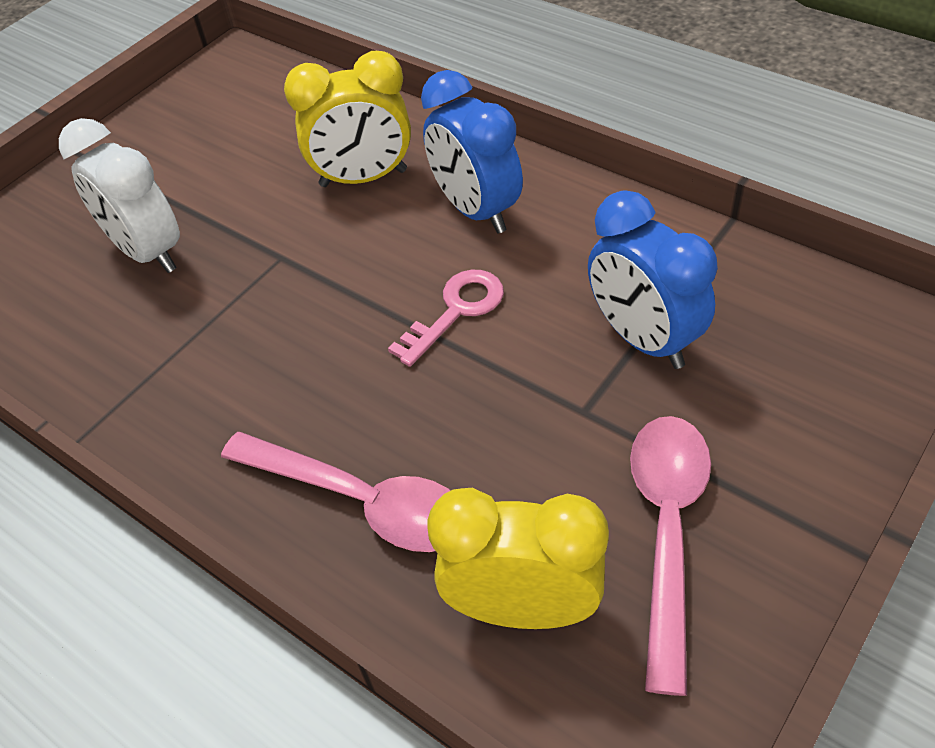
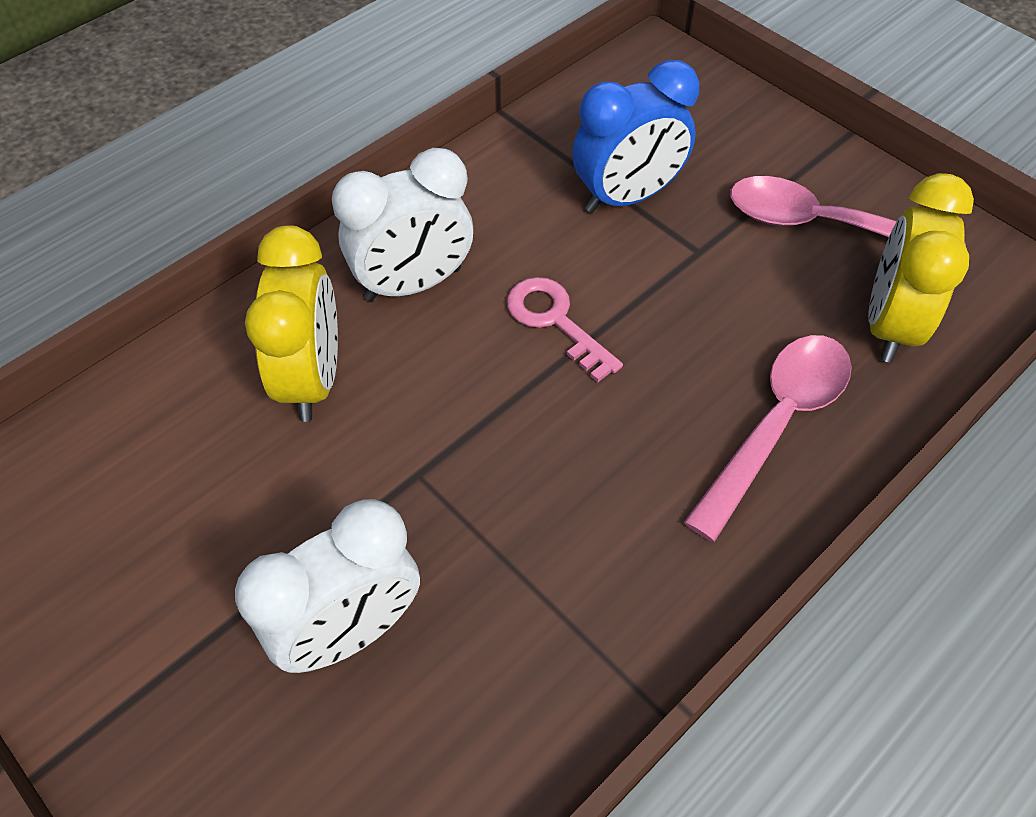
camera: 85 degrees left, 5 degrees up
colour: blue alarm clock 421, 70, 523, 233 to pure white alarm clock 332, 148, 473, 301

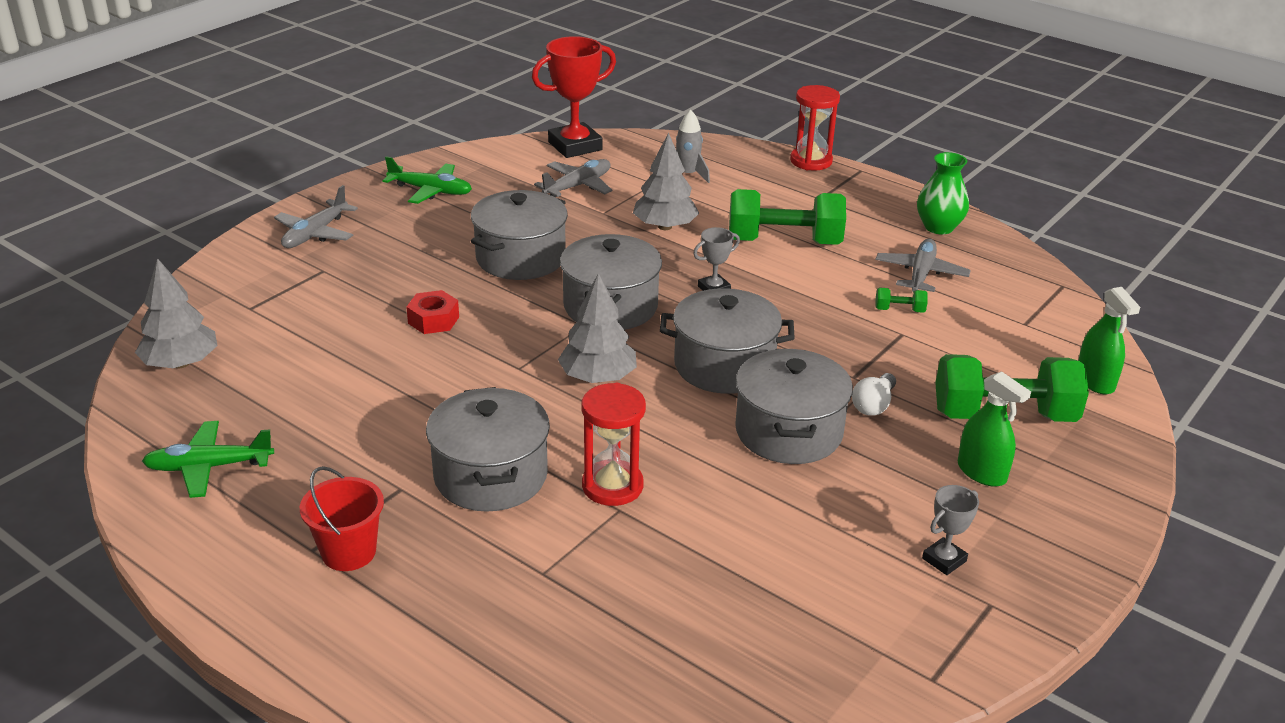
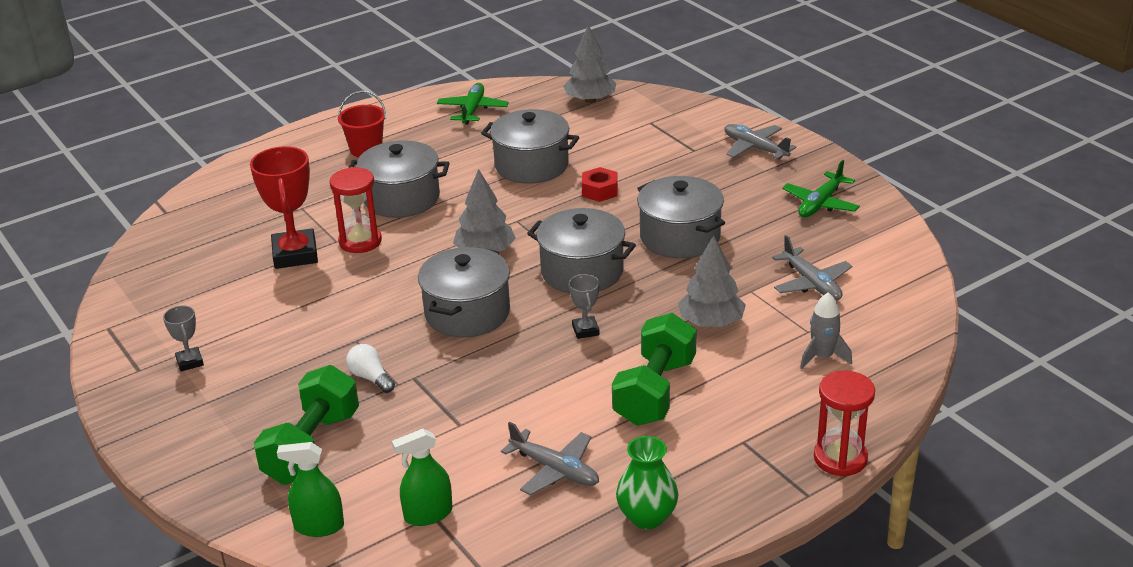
camera: 110 degrees right, 0 degrees up
missing: green free weight 875, 287, 928, 313
relocated: crimson award cup 532, 36, 616, 158 to 250, 146, 318, 269; green spray cleaner 958, 371, 1031, 487 to 392, 429, 453, 526; gray cooking pot 735, 349, 853, 464 to 481, 109, 579, 184

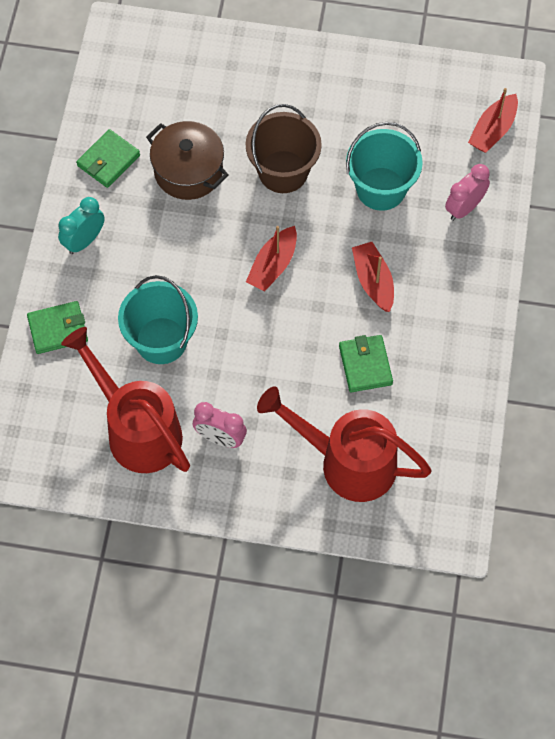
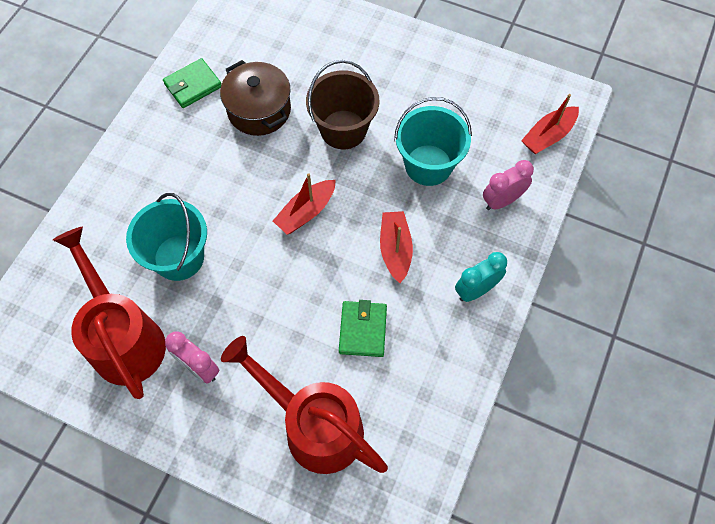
camera: 15 degrees right, 0 degrees up
missing: green card wallet 27, 301, 88, 354
relocated: turquoise alarm clock 58, 197, 105, 254 to 455, 252, 507, 302

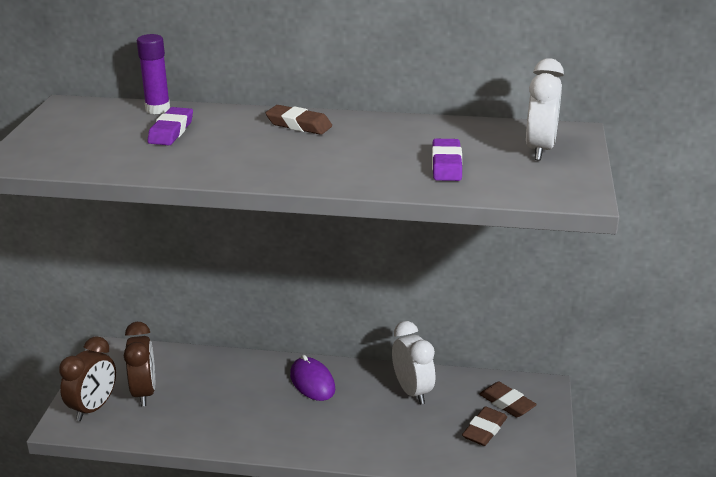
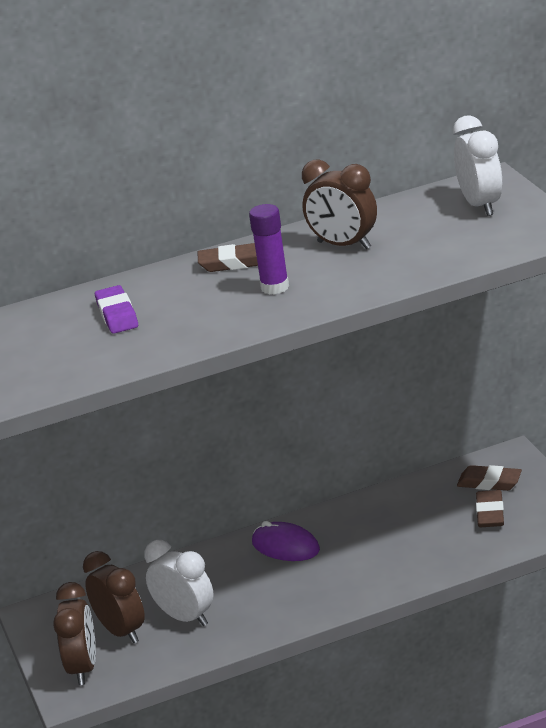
camera: 25 degrees left, 0 degrees up
missing: royal purple pencil eraser 432, 139, 462, 181
appeared: dark brown alarm clock 302, 160, 377, 249
relocated: pure white alarm clock 392, 321, 435, 405 to 144, 540, 214, 626; royal purple glue stick 137, 34, 170, 114 to 249, 204, 289, 295

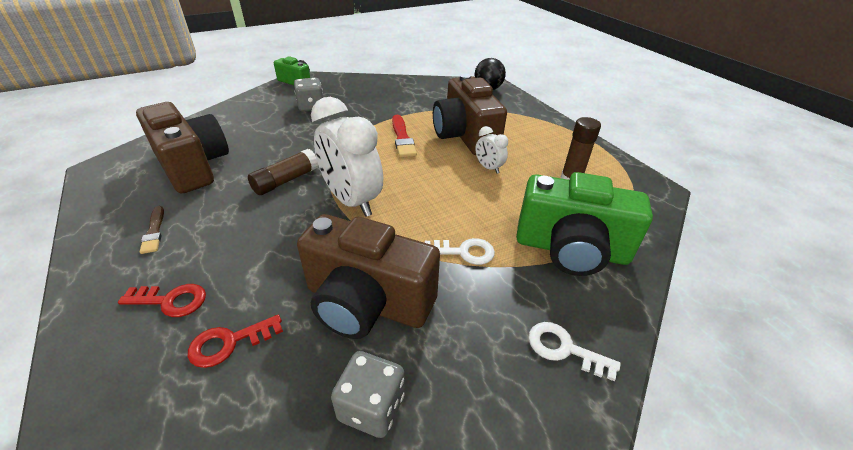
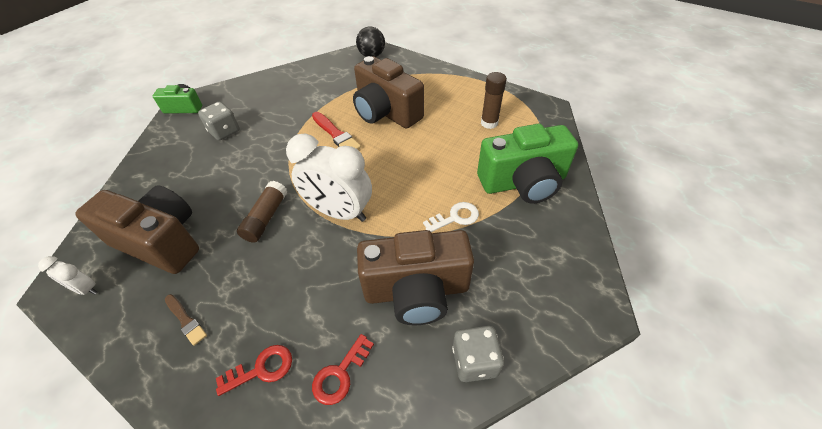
camera: 25 degrees left, 10 degrees up
missing: pure white door key 528, 322, 621, 381
relocated: pure white alarm clock 475, 126, 508, 174 to 38, 256, 97, 295

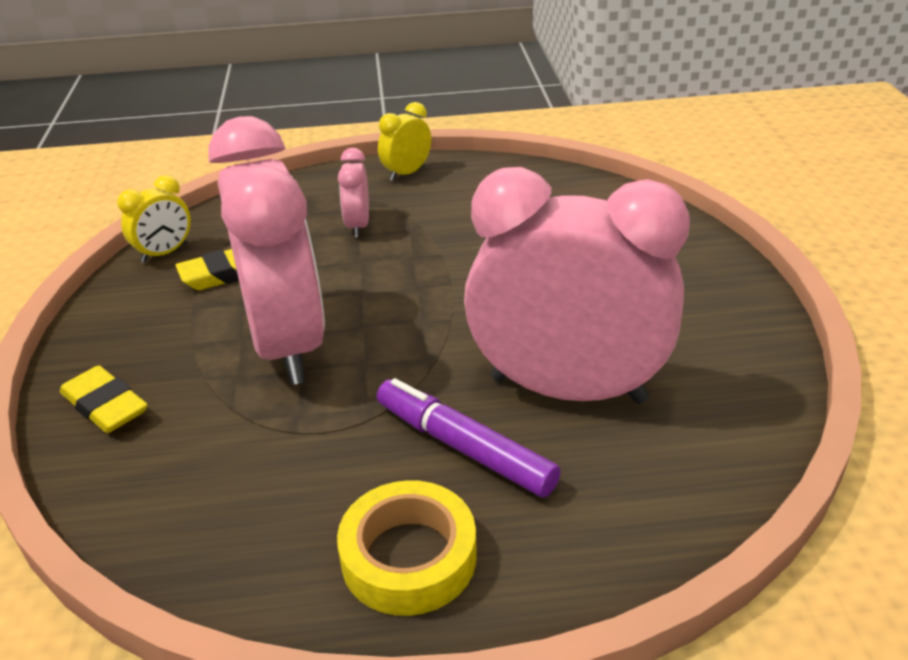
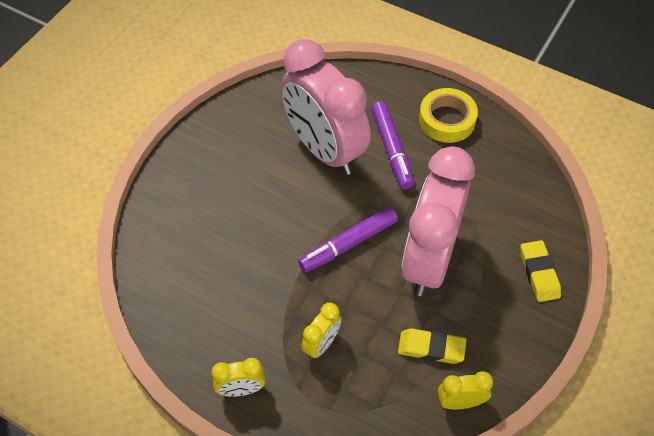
camera: 145 degrees left, 20 degrees up
appeared: royal purple marker pen 298, 207, 398, 272
colour: pink alarm clock 338, 148, 369, 238 to bright yellow alarm clock 301, 303, 342, 359

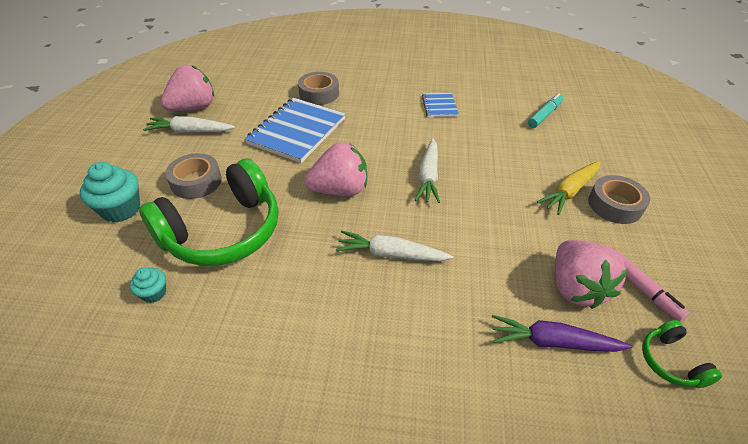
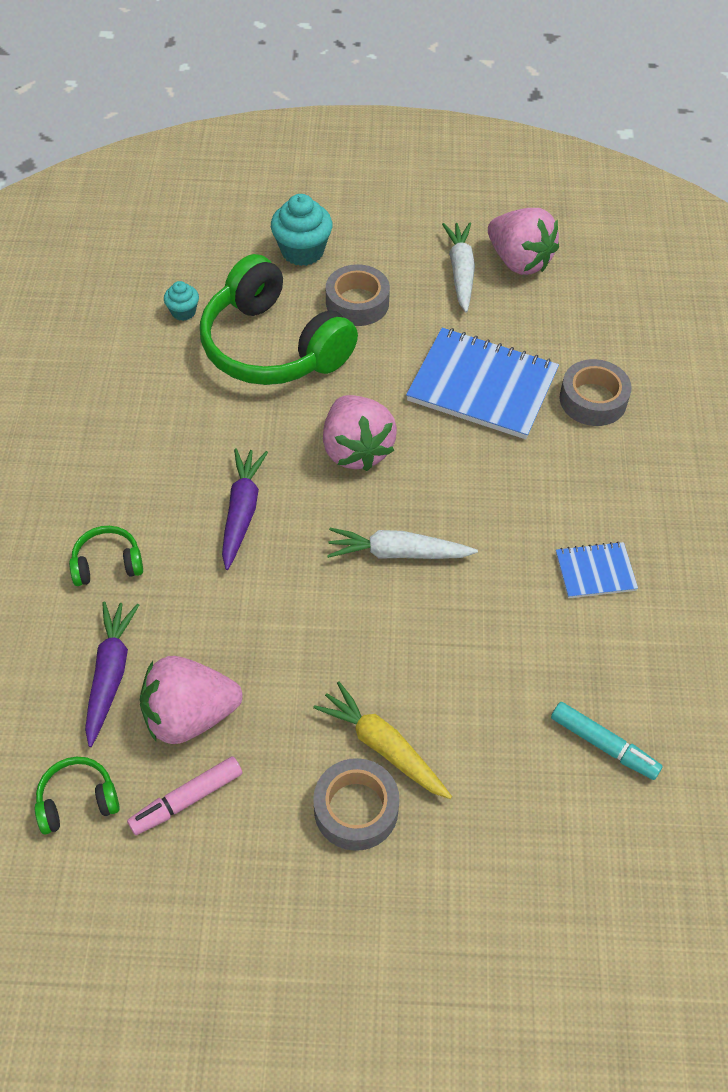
camera: 85 degrees right, 10 degrees up
appeared: green headset 69, 526, 143, 586
colour: pure white toy carrot 336, 231, 453, 261 to royal purple toy carrot 222, 449, 268, 570

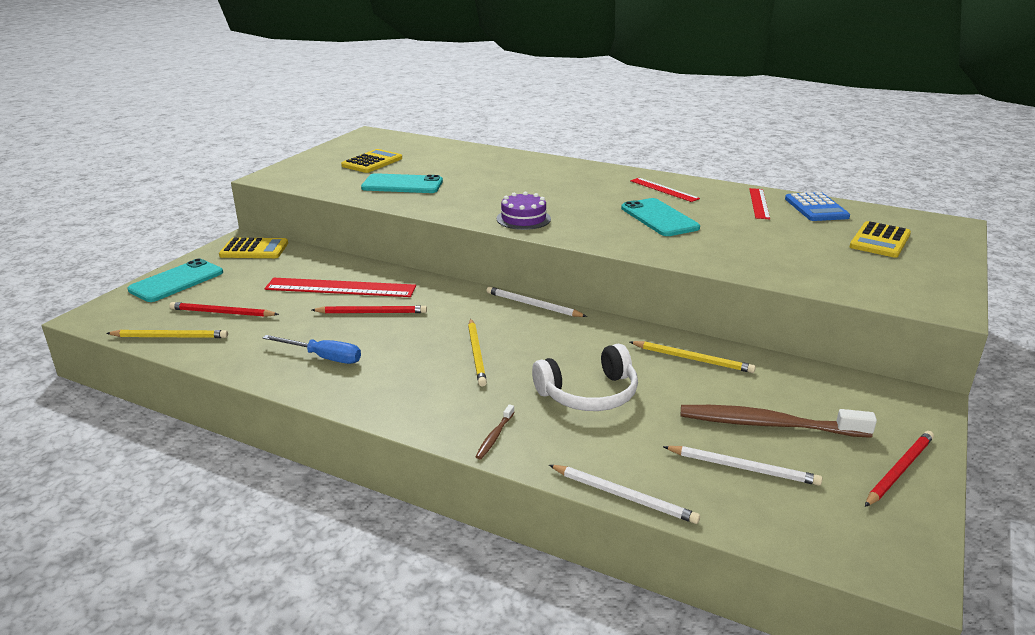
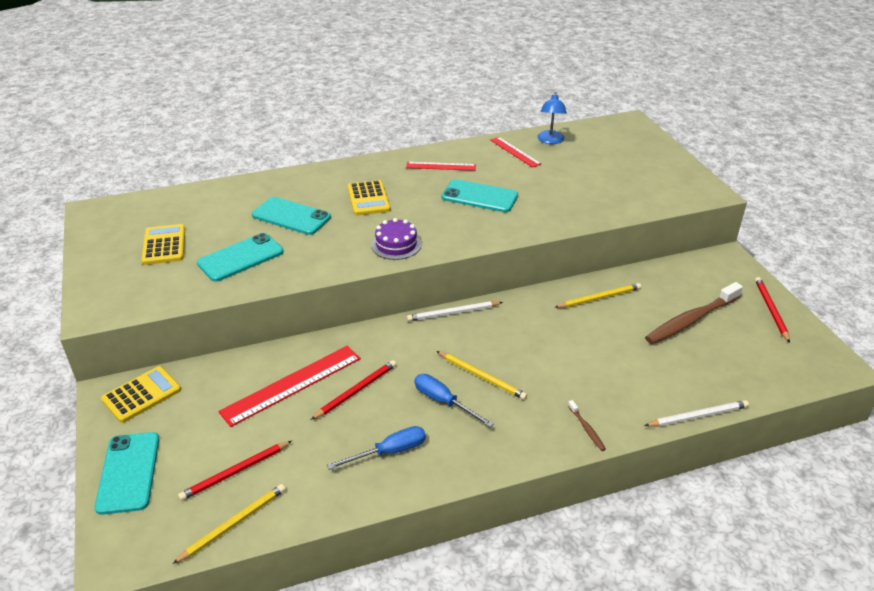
camera: 45 degrees left, 10 degrees up
missing: pure white headset 532, 344, 638, 411; pure white lead pencil 663, 446, 822, 486
appeared: turquoise phone 252, 197, 331, 235; blue screwdriver 414, 374, 494, 427
relocated: bright yellow adding machine 850, 221, 911, 258 to 347, 180, 390, 215
exchanged: blue adding machine 785, 192, 850, 221 to blue lamp 538, 92, 567, 144

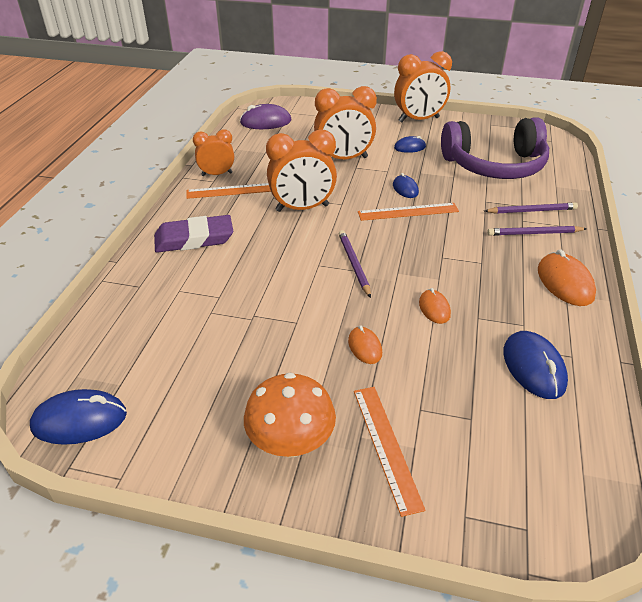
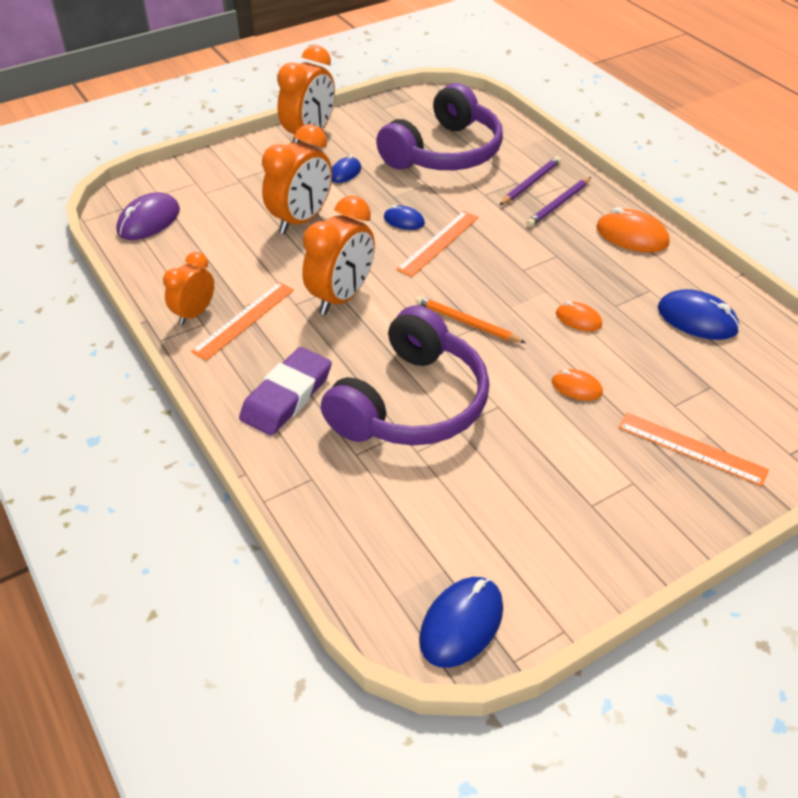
camera: 45 degrees left, 5 degrees up
missing: orange mushroom 244, 373, 336, 458
appeared: royal purple headset 321, 305, 489, 445
colour: royal purple lead pencil 339, 230, 371, 298 to orange lead pencil 415, 296, 526, 343

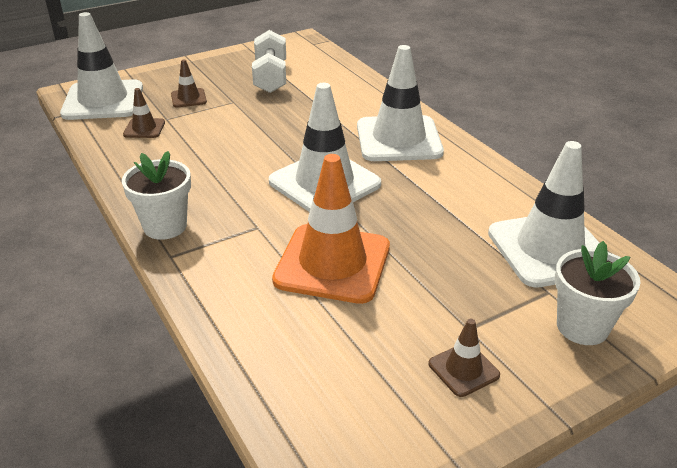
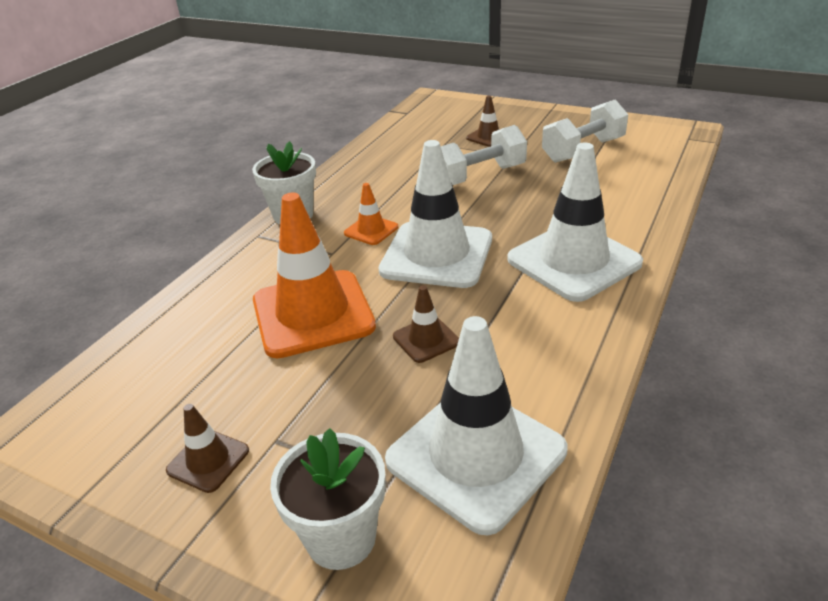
camera: 60 degrees right, 0 degrees up
missing: pure white safety cone 60, 12, 143, 120
appeared: orange safety cone 344, 183, 398, 245; pure white free weight 441, 125, 527, 185
relocated: dark brown safety cone 123, 88, 165, 138 to 393, 285, 459, 363

